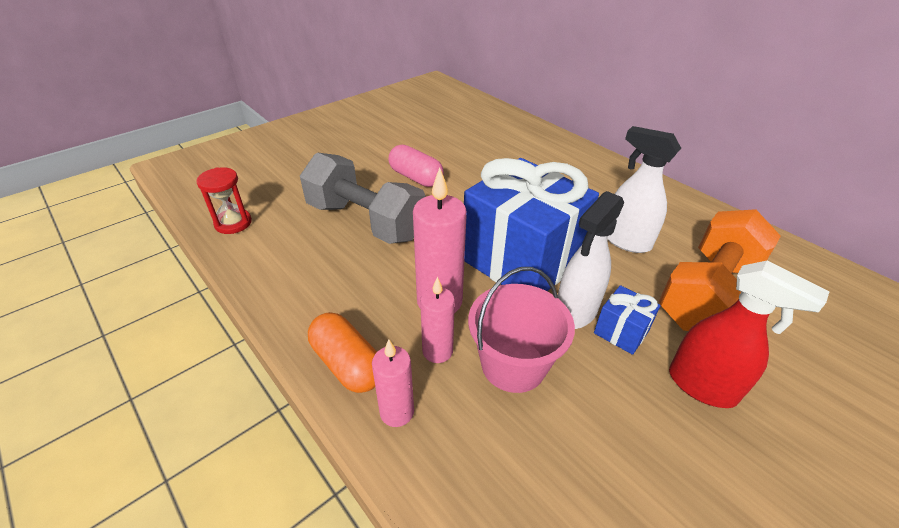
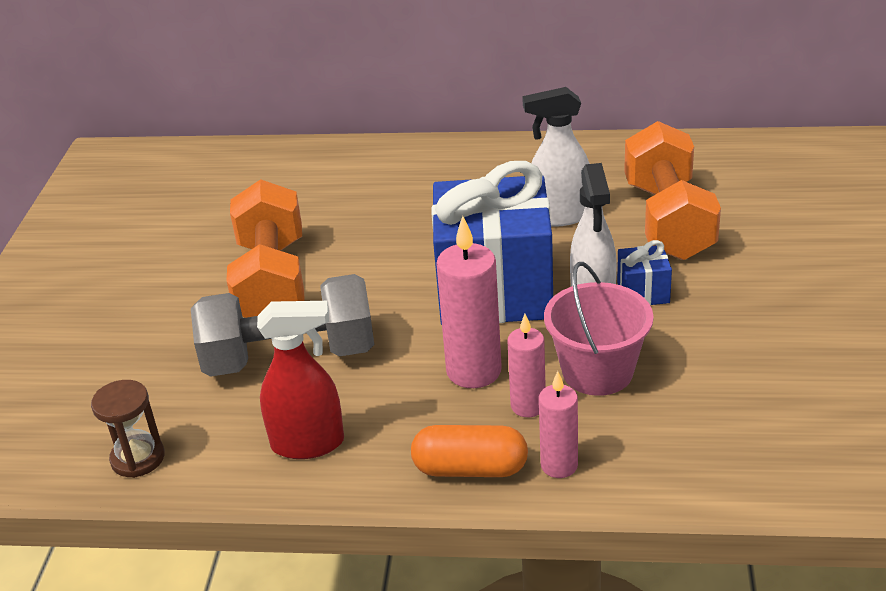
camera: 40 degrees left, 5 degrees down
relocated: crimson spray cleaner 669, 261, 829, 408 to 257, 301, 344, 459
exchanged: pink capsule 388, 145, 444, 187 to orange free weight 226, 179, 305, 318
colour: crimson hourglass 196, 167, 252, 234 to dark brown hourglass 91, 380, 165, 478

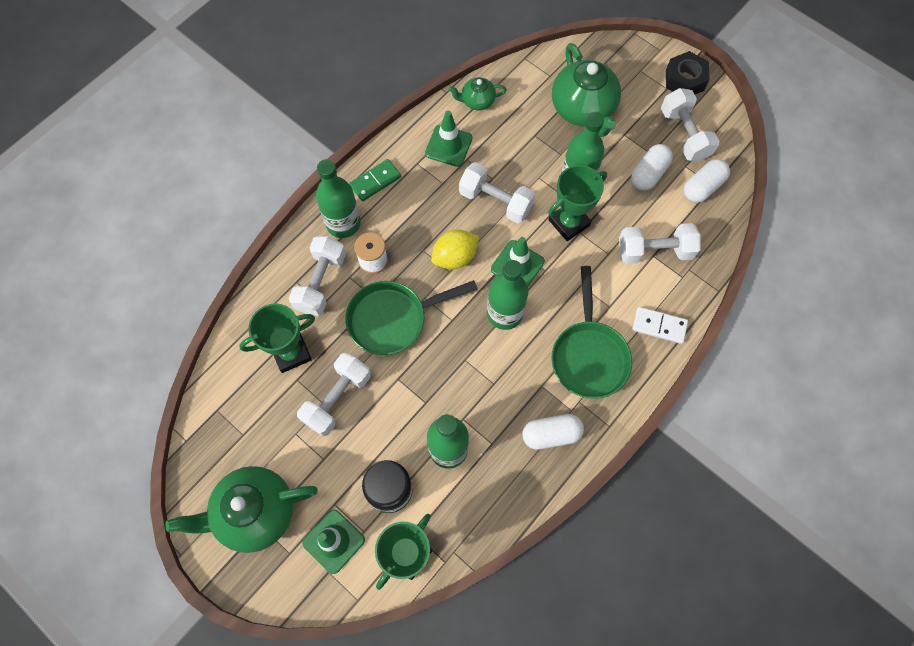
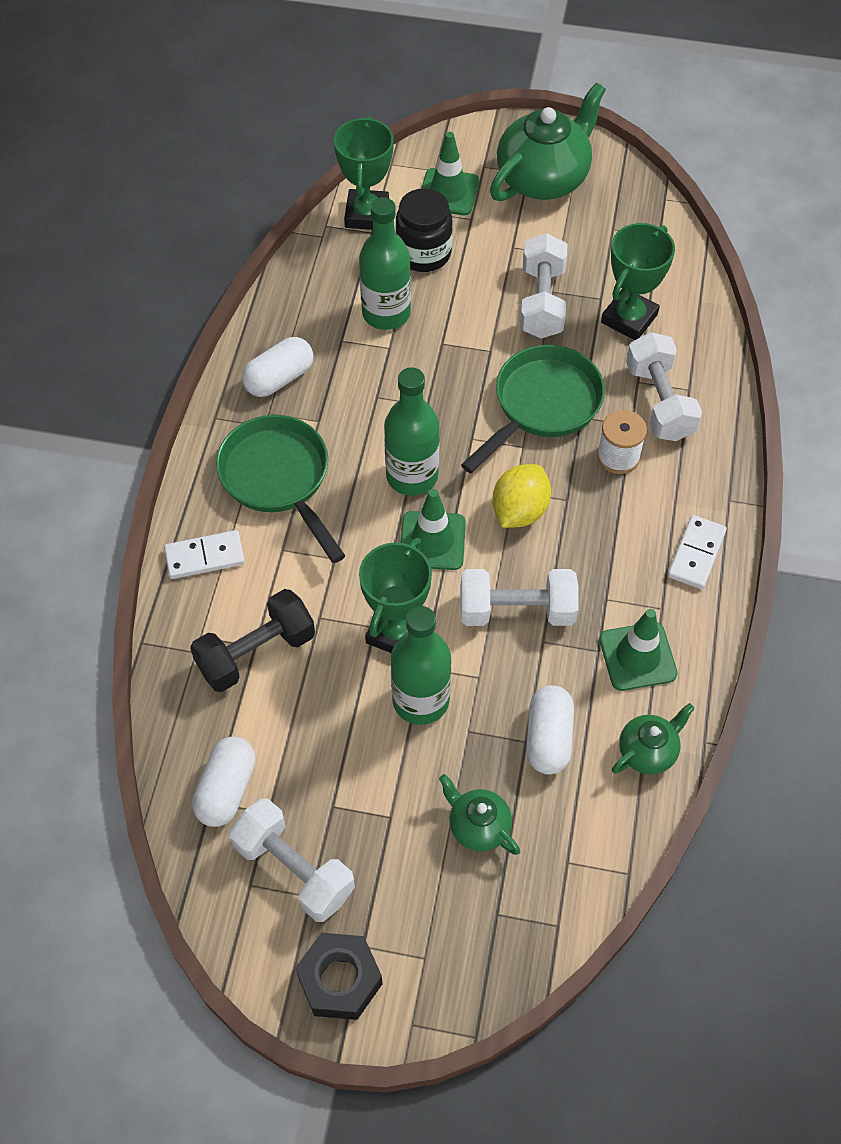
camera: 150 degrees right, 10 degrees down
missing: green drink bottle 316, 159, 360, 238
relocated: pure white capsule 631, 144, 673, 191 to 526, 685, 574, 775
colour: pure white free weight 619, 223, 701, 264 to jet-black free weight 190, 589, 315, 692; green domino tile 349, 159, 401, 201 to pure white domino tile 668, 515, 727, 589
size: green tea pot 552, 43, 621, 137 = 439, 774, 520, 855 x0.51

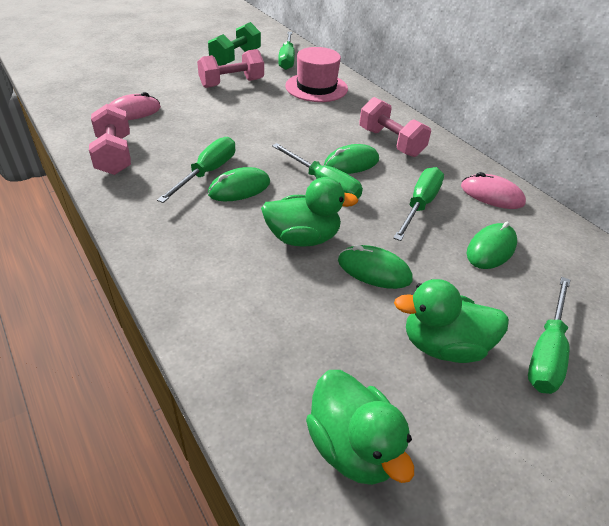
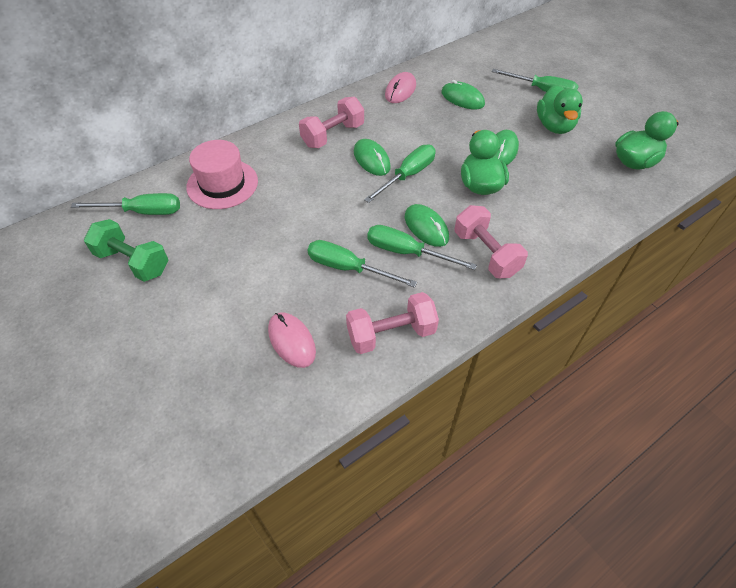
camera: 90 degrees left, 10 degrees up
relocated: green screwdriver 393, 167, 444, 241 to 308, 240, 417, 288; pink free weight 197, 49, 264, 88 to 454, 205, 528, 278

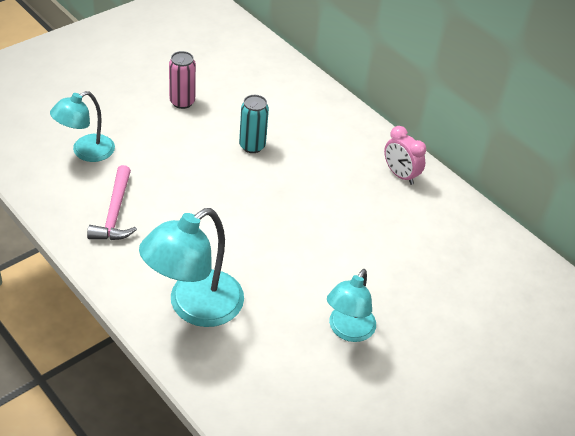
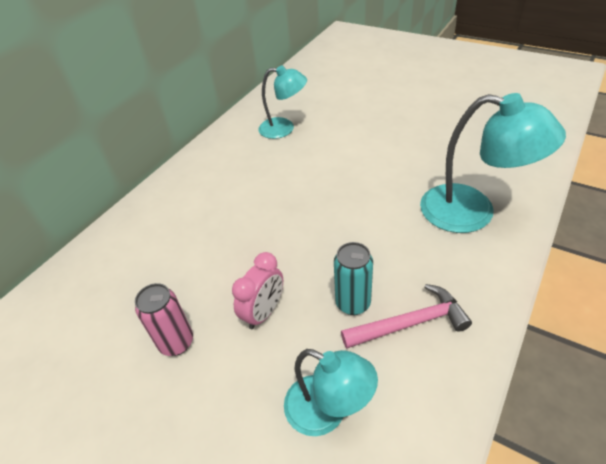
camera: 100 degrees left, 0 degrees up
relocated: pink alarm clock 384, 126, 426, 185 to 232, 252, 283, 329; turquoise lamp 327, 269, 376, 342 to 258, 65, 307, 139; turquoise can 239, 95, 269, 153 to 334, 242, 373, 315

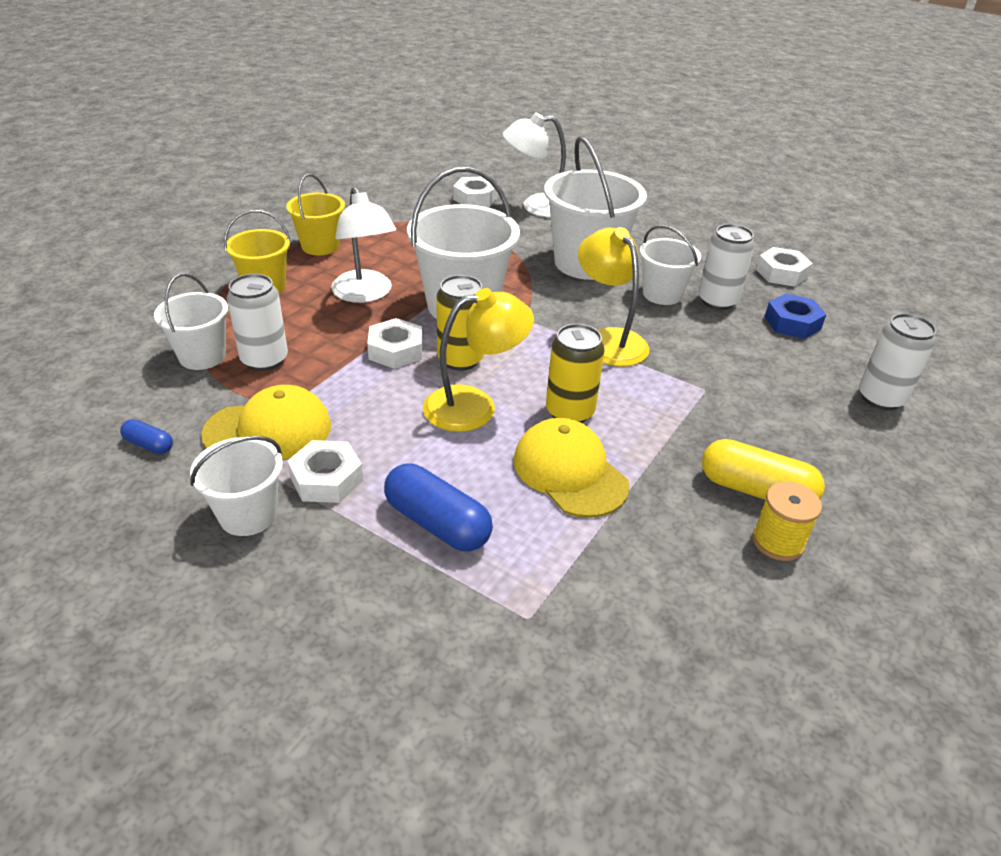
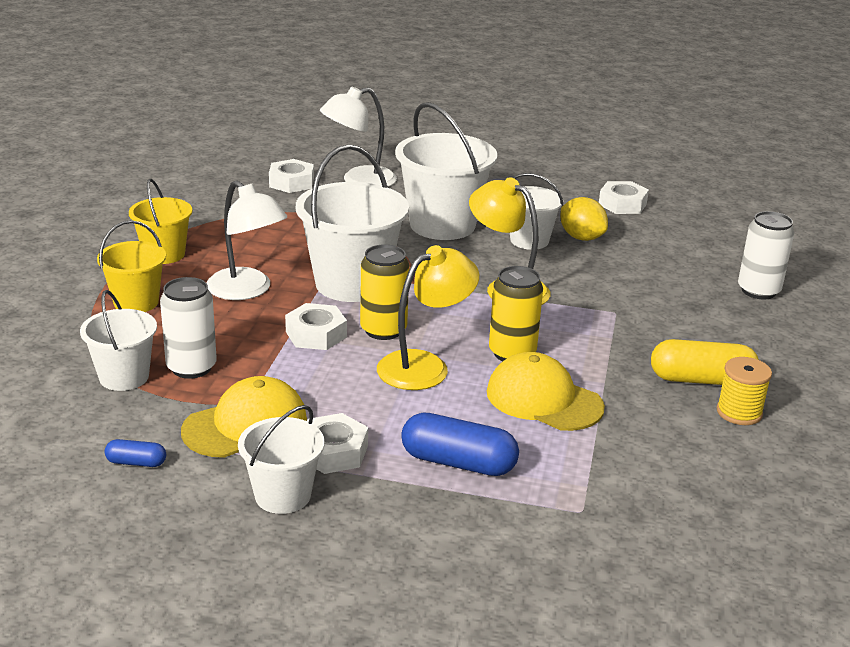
camera: 20 degrees left, 10 degrees down
missing: blue nut 765, 294, 826, 339
exchanged: pure white can 698, 224, 755, 310 to bright yellow citrus fruit 560, 197, 608, 241

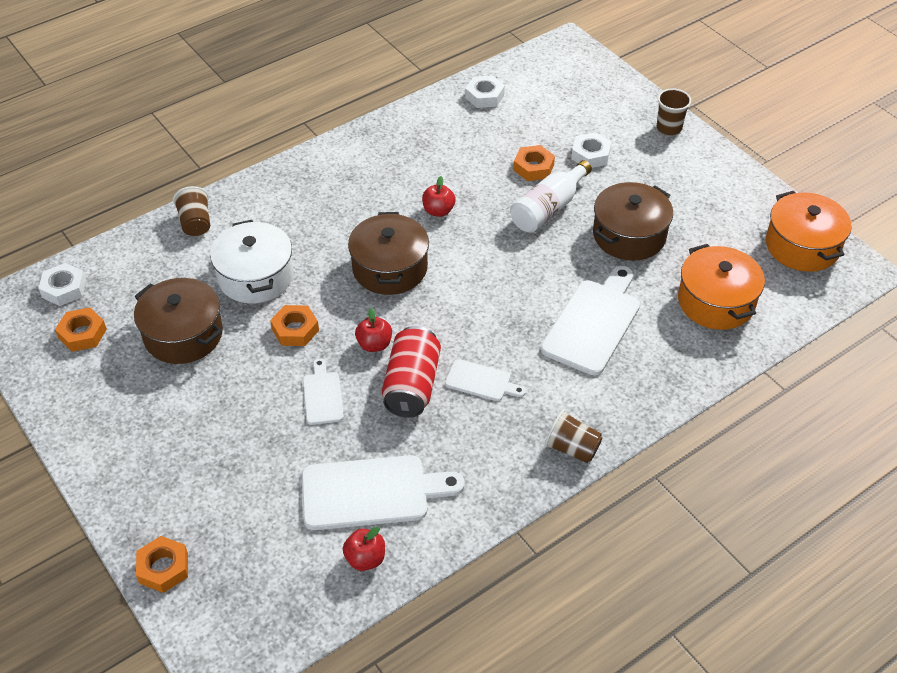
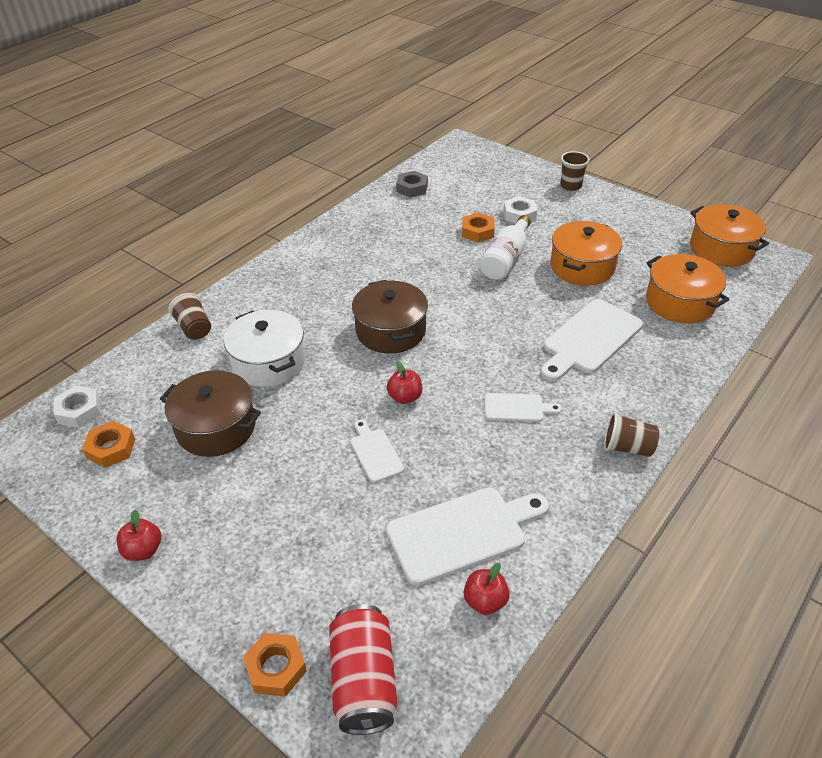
camera: 15 degrees left, 5 degrees down
missing: orange nut 270, 305, 319, 346
relocated: crimson toy apple 422, 176, 456, 217 to 117, 510, 161, 561; crimson can 382, 326, 441, 418 to 329, 604, 398, 735
colour: pure white nut 465, 76, 505, 108 to gray nut 396, 171, 428, 198; dark brown cooking pot 593, 182, 673, 261 to orange cooking pot 550, 221, 622, 285
spun: pure white cutting board 541, 266, 640, 375 = 541, 299, 643, 381 150 degrees counterclockwise

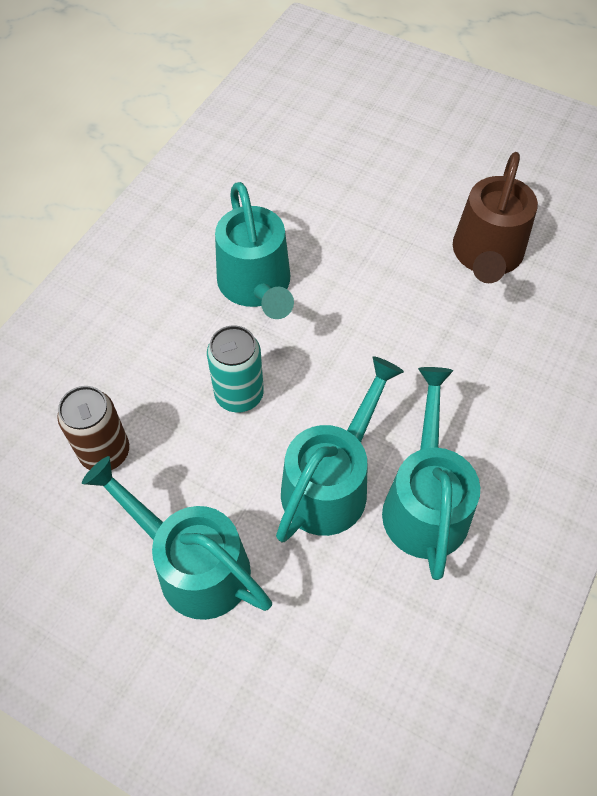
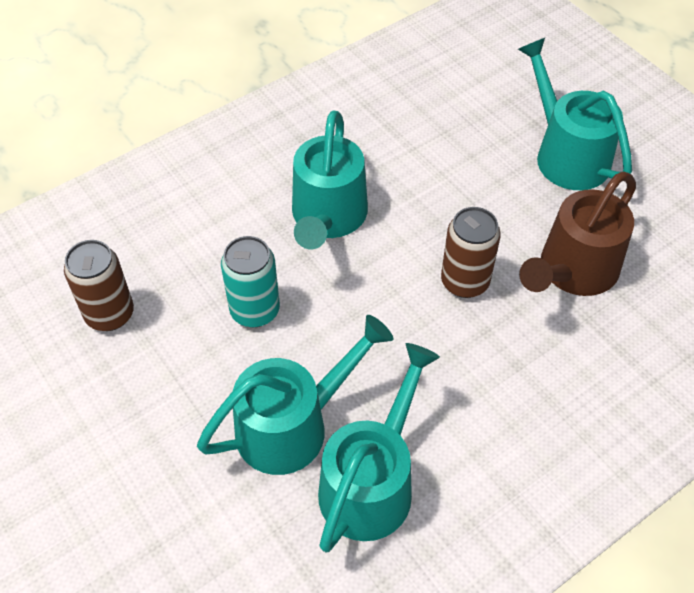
camera: 25 degrees right, 5 degrees down
appeared: dark brown can 441, 207, 501, 298
relocated: turquoise watering pot 82, 456, 272, 620 to 518, 38, 632, 190

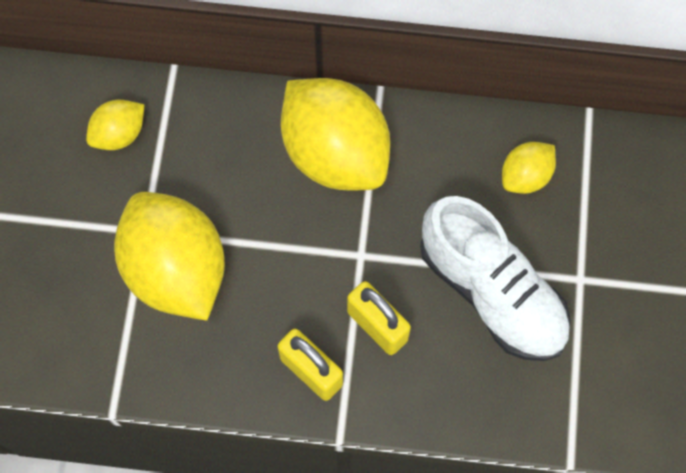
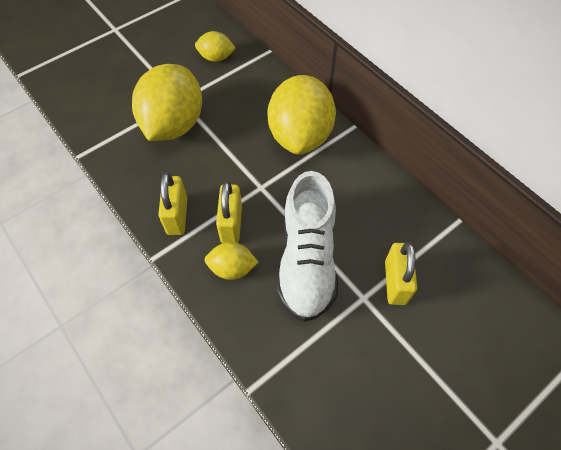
camera: 45 degrees right, 10 degrees down
appeared: bright yellow lock 385, 242, 417, 305
relocated: bright yellow citrus fruit 502, 142, 556, 194 to 205, 242, 259, 280

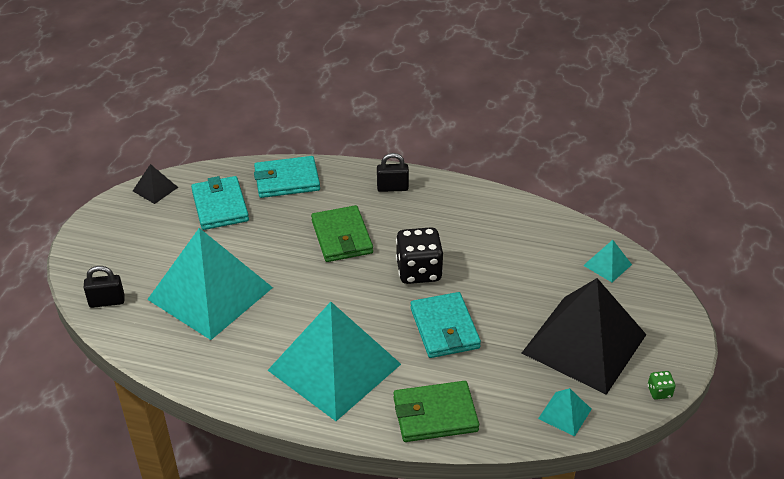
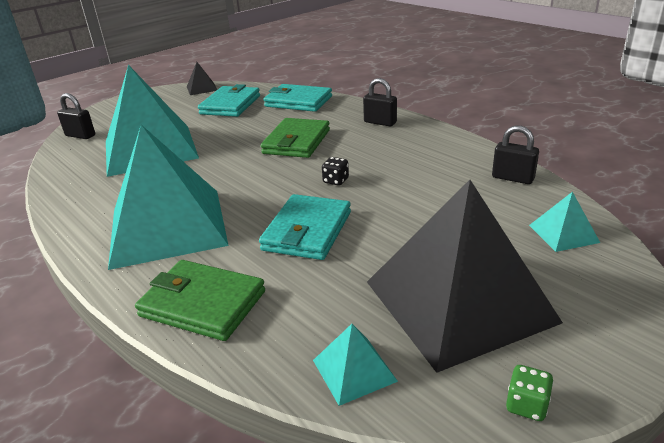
camera: 35 degrees right, 10 degrees down
appeared: jet-black lock 492, 125, 539, 184
size: jet-black die 396, 227, 443, 284 = 322, 157, 349, 186 x0.45

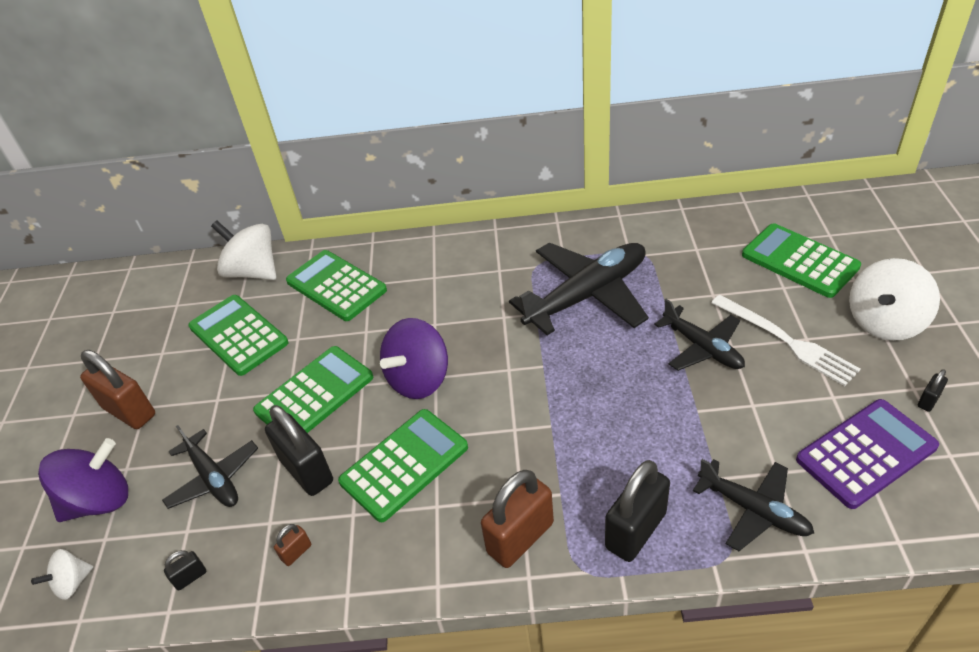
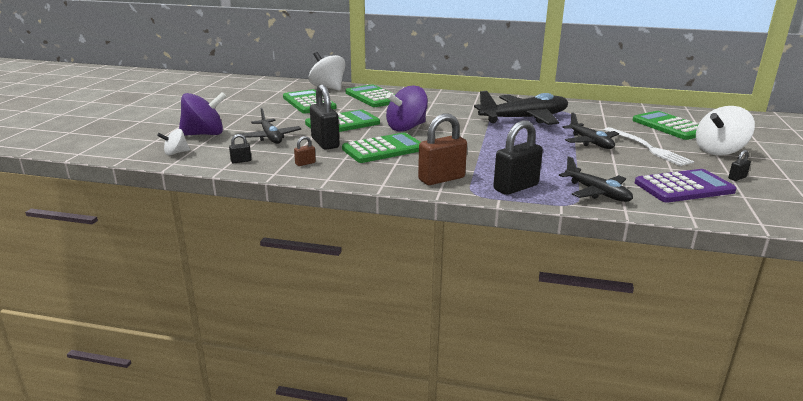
camera: 10 degrees right, 20 degrees down
missing: dark brown lock 80, 350, 155, 429

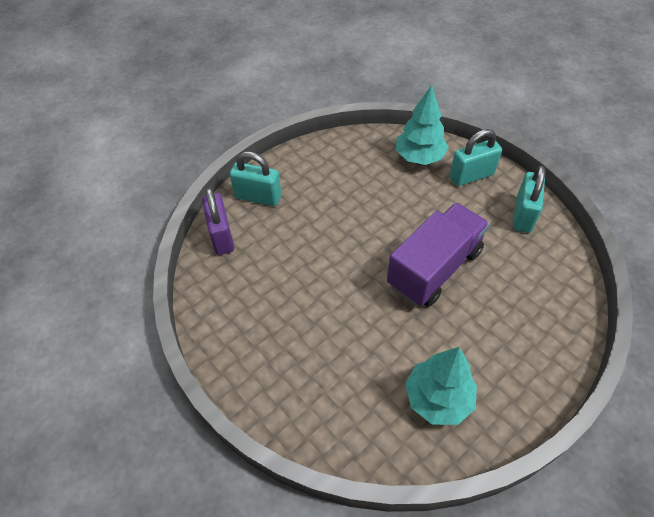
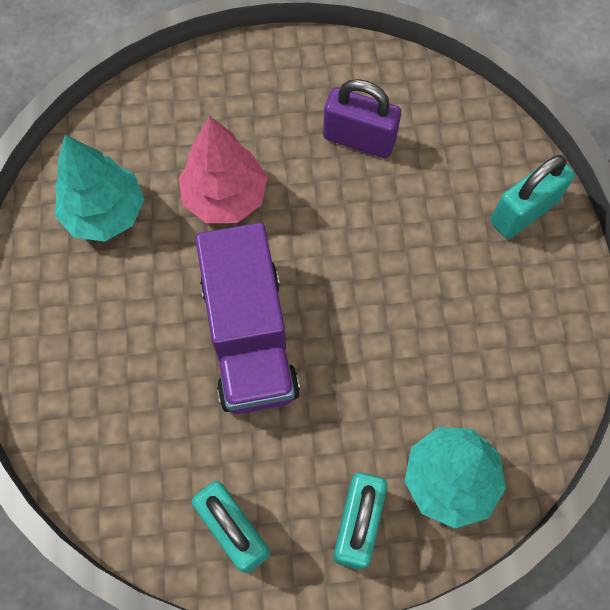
camera: 125 degrees right, 15 degrees up
appeared: pink toy tree 179, 116, 267, 223
relocated: royal purple lock 202, 188, 234, 255 to 323, 79, 401, 158

